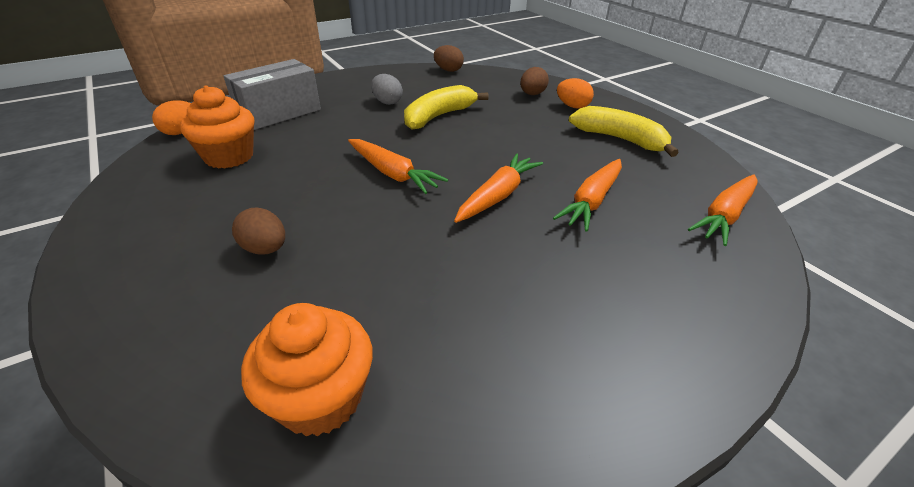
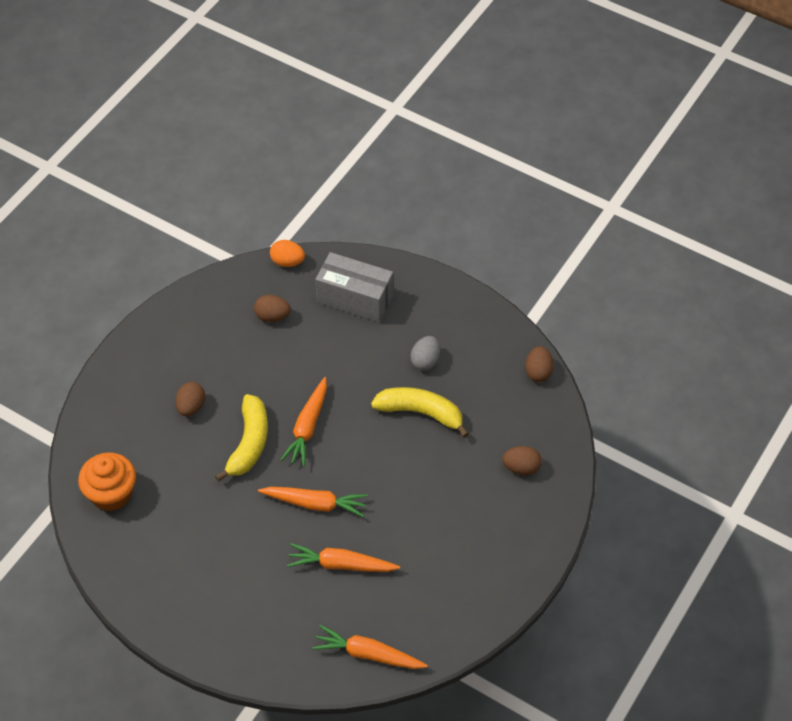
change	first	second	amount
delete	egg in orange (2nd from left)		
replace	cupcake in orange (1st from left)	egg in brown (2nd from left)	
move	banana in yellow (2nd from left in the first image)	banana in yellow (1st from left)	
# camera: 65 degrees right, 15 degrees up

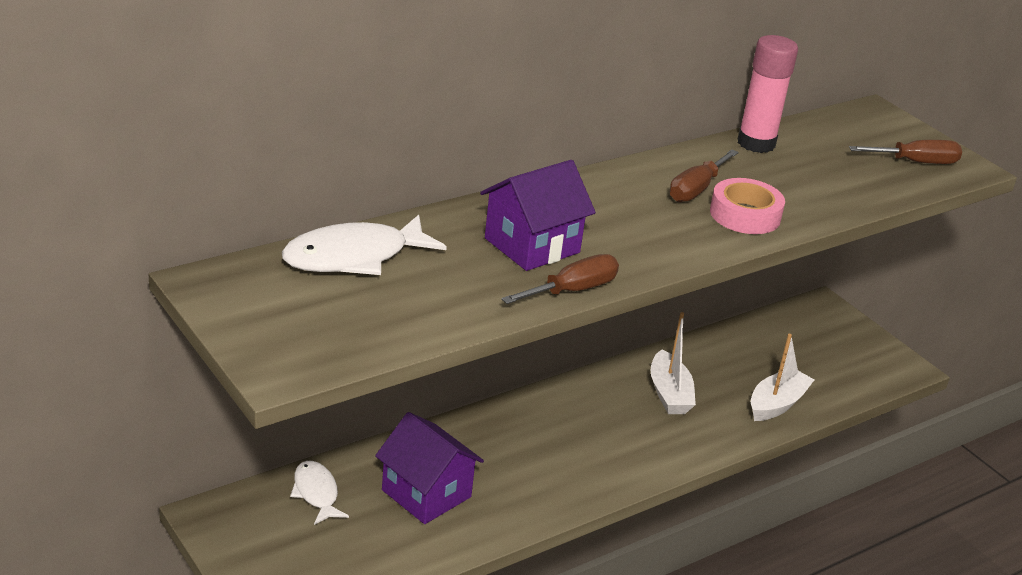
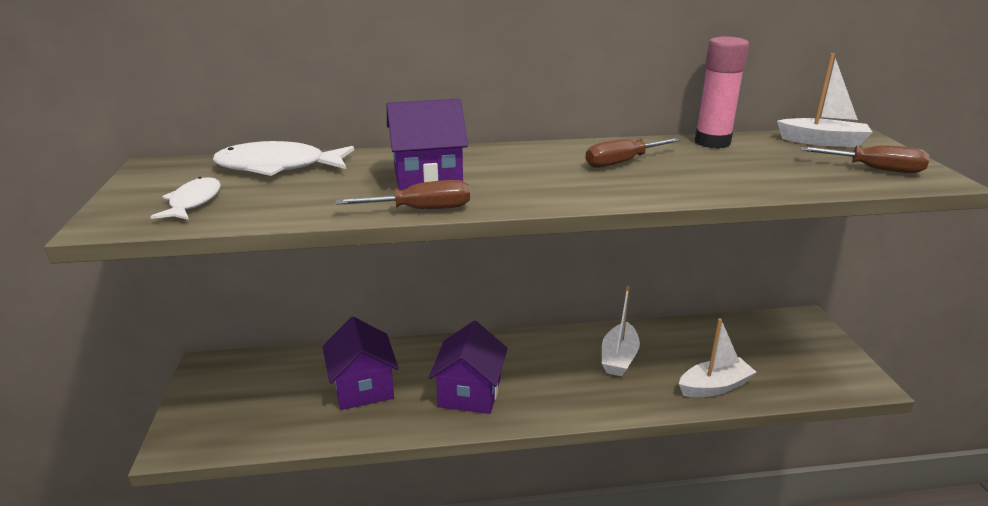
change	first	second	amount
delete	tape in pink		
move	fish in white (1st from left)		
insert		boat in white (3rd from left)	
insert		house in purple (3rd from left)	
# camera: 30 degrees right, 5 degrees down

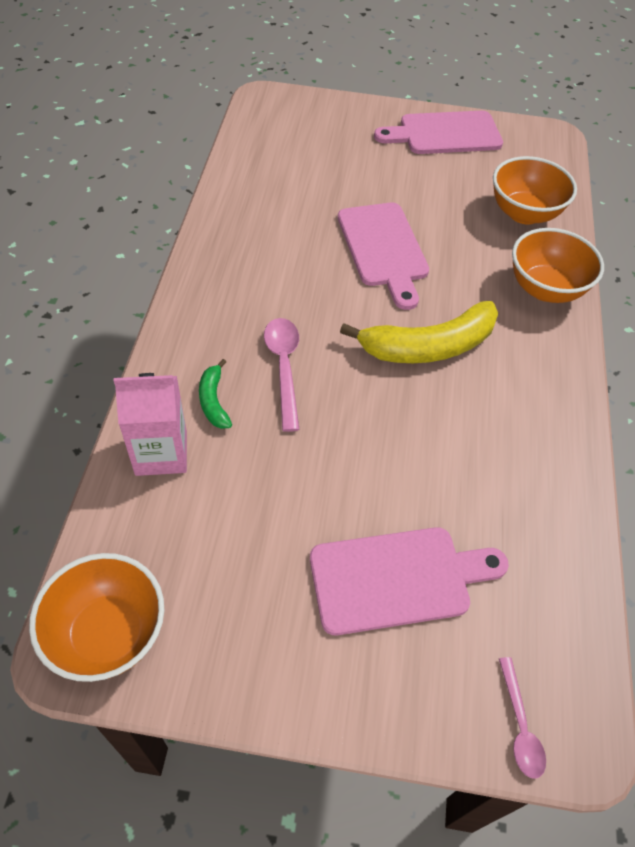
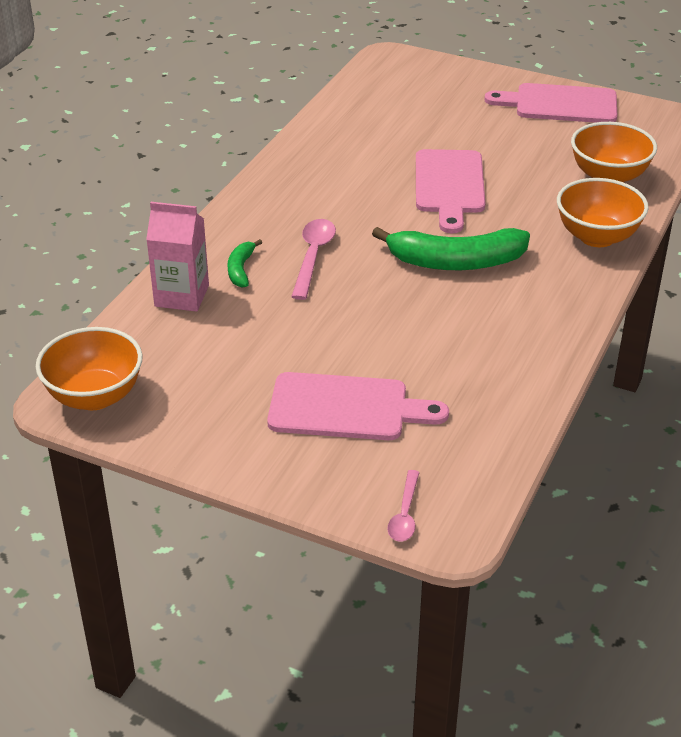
change	first	second	amount
recolor	banana in yellow	banana in green (2nd from left)	
# camera: 20 degrees right, 15 degrees down

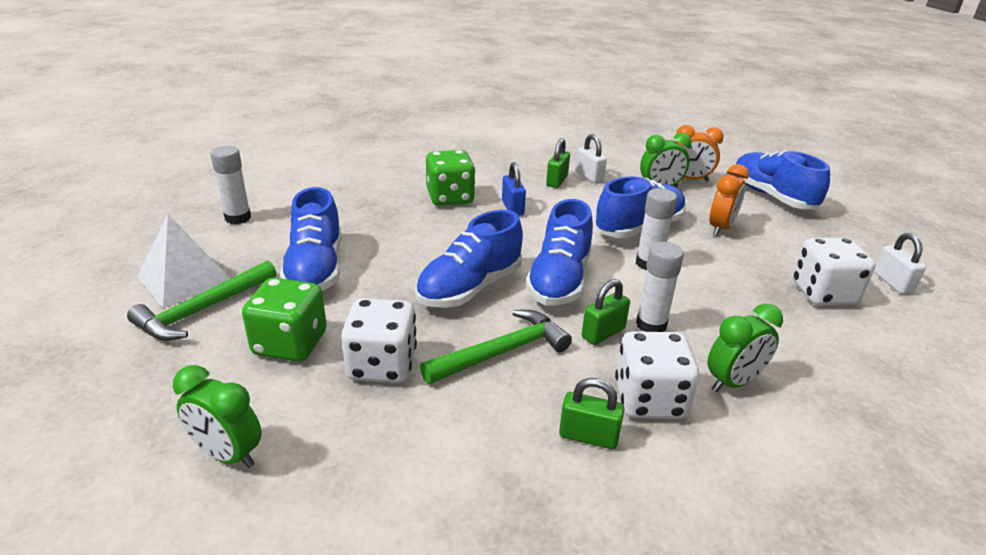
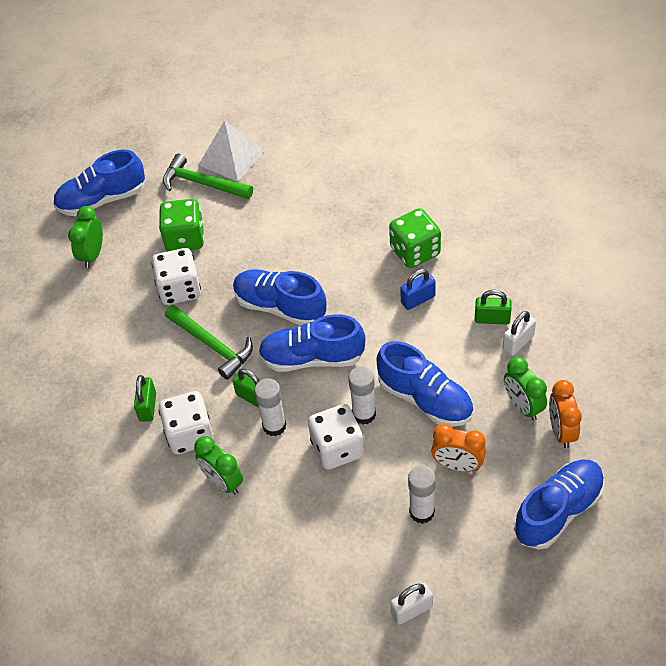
change	first	second	amount
move	glue stick in white (1st from left in the first image)	glue stick in white (3rd from left)	
move	shoe in blue (1st from left)		
move	dice in white (3rd from left)		
# camera: 80 degrees right, 20 degrees up

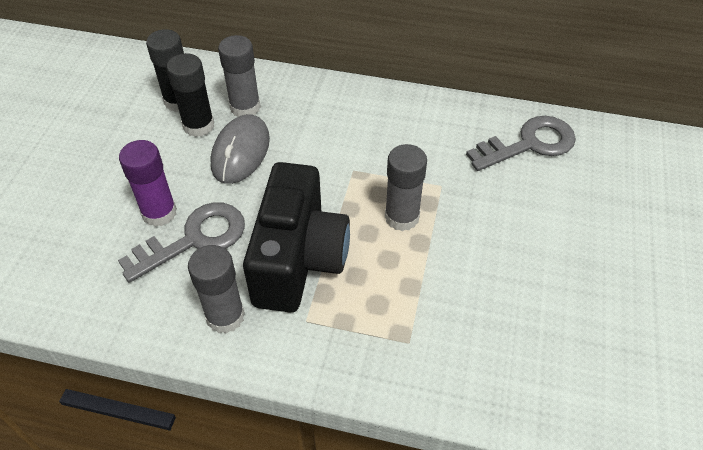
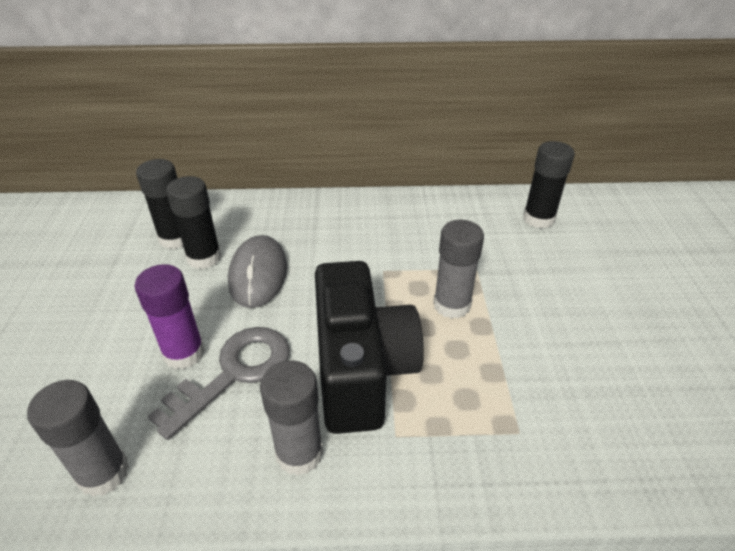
change	first	second	amount
move	glue stick in grey (2nd from left in the first image)	glue stick in grey (1st from left)	
replace	key in grey (2nd from left)	glue stick in black (3rd from left)	
# camera: 15 degrees left, 10 degrees down

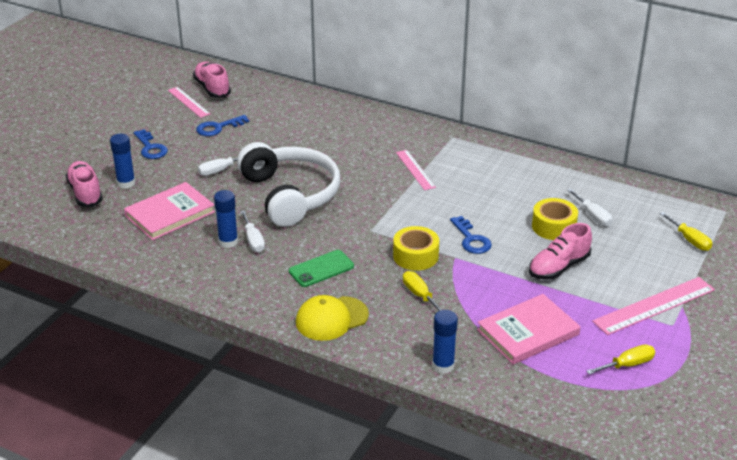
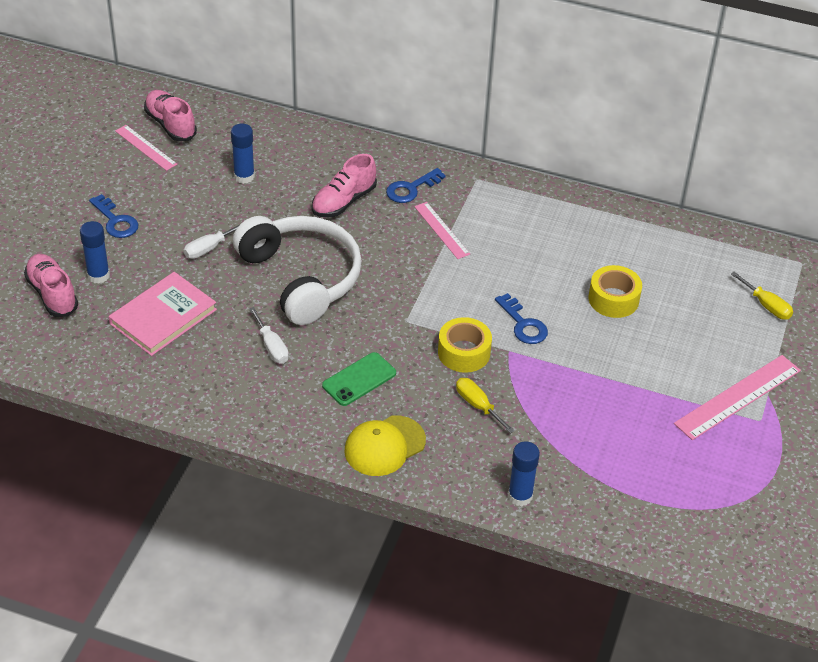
change	first	second	amount
move	key in blue (2nd from left)		
delete	screwdriver in white (3rd from left)		
move	glue stick in blue (2nd from left)		
move	shoe in pink (3rd from left)		
delete	book in pink (2nd from left)		
delete	screwdriver in yellow (2nd from left)		
# camera: 10 degrees left, 10 degrees up

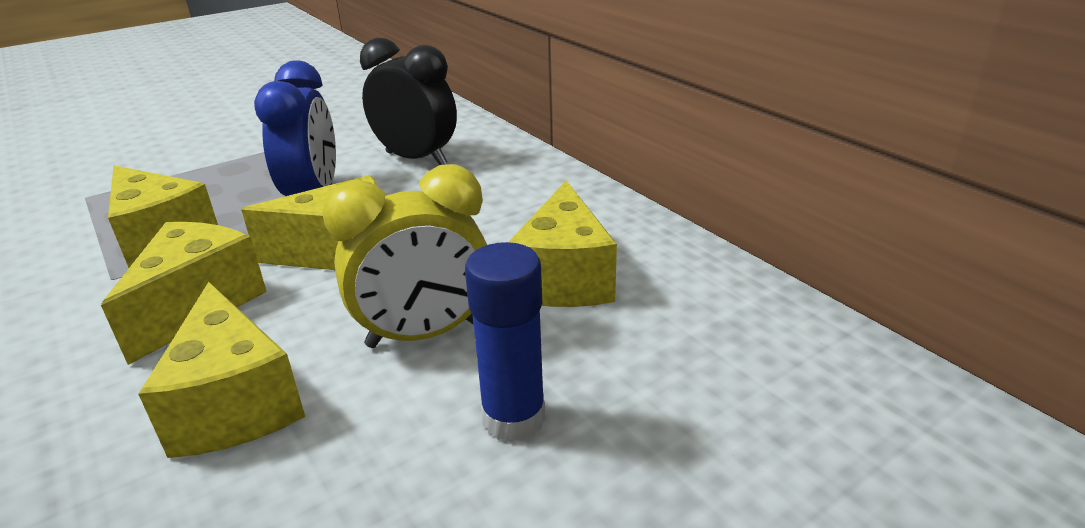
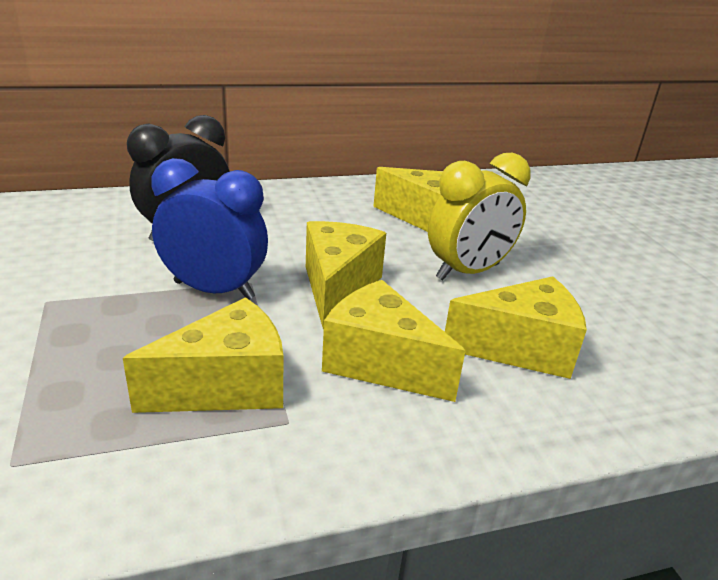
change	first	second	amount
rotate	clock in yellow		60 degrees clockwise
delete	glue stick in blue		
# camera: 75 degrees left, 0 degrees up

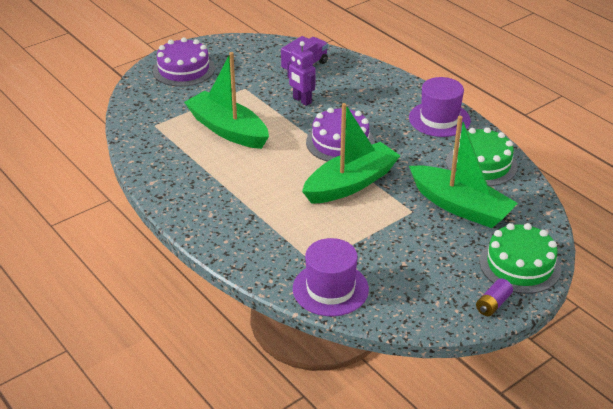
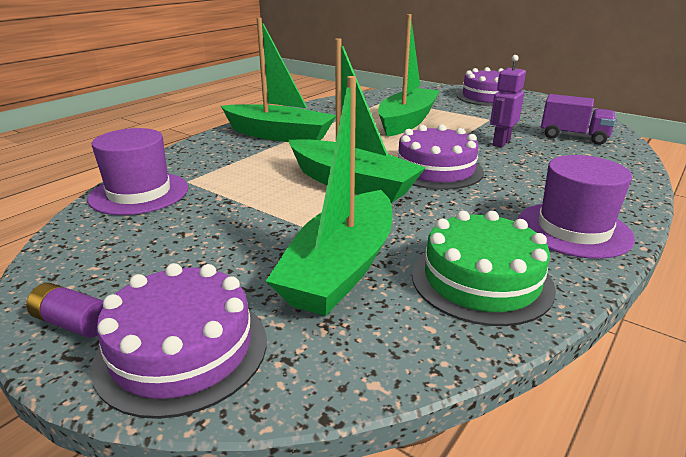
change	first	second	amount
recolor	cake in green (2nd from left)	cake in purple (1st from left)	
insert		boat in green (1st from left)	
# camera: 75 degrees right, 10 degrees down

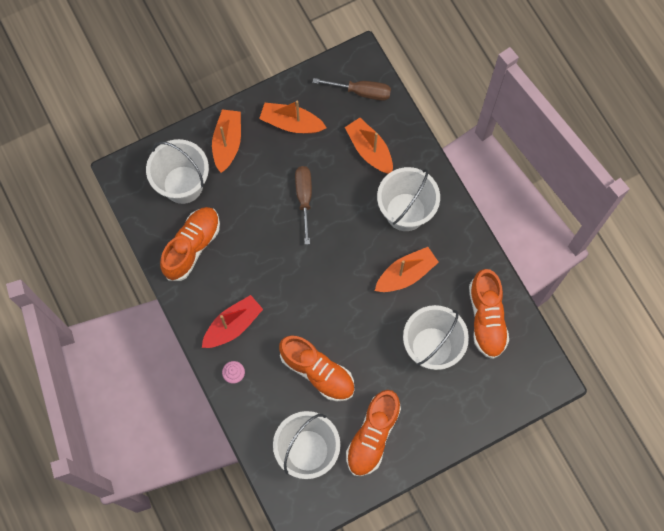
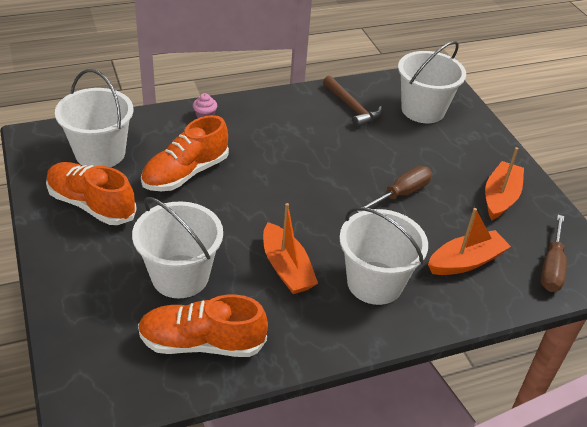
change	first	second	amount
delete	boat in orange (1st from left)		
rotate	screwdriver in brown (1st from left)		45 degrees counterclockwise
replace	shoe in orange (1st from left)	hammer in brown	
delete	boat in red		
# camera: 95 degrees right, 30 degrees down

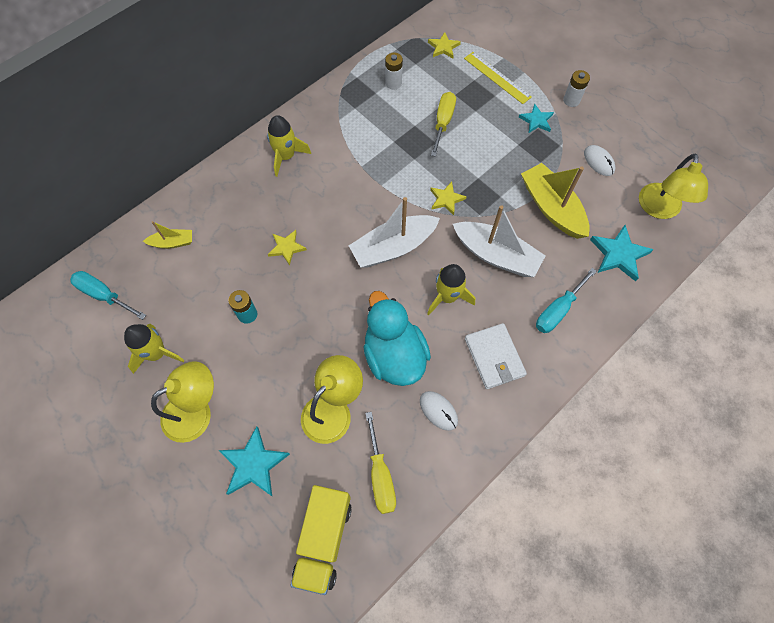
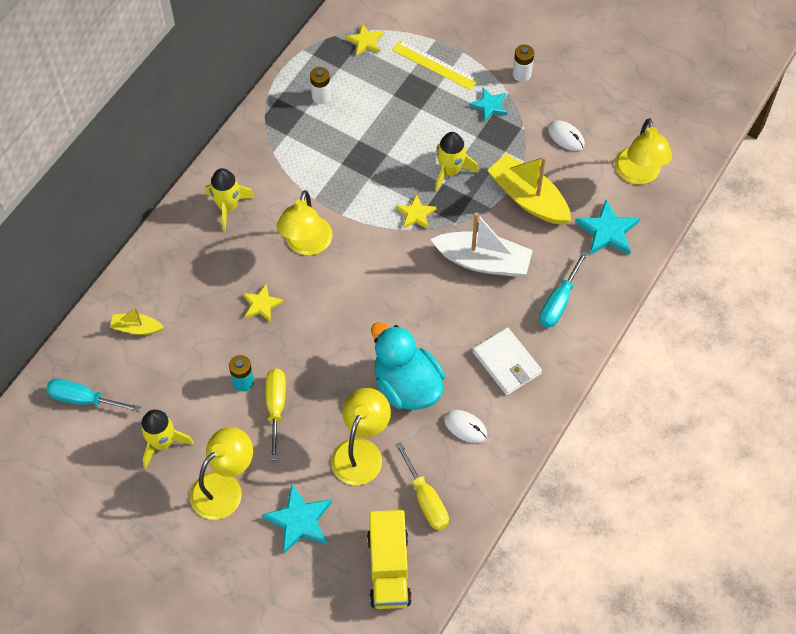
change	first	second	amount
move	screwdriver in yellow (2nd from left in the first image)	screwdriver in yellow (1st from left)	
delete	boat in white (1st from left)		
rotate	boat in yellow (1st from left)		150 degrees counterclockwise
move	rocket in yellow (3rd from left)		
insert		lamp in yellow (2nd from left)	
# camera: 15 degrees left, 5 degrees down

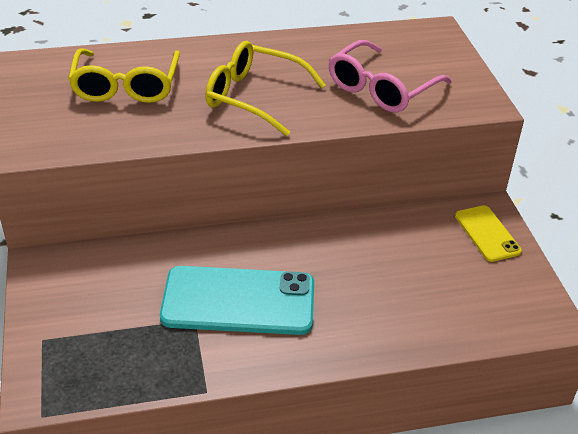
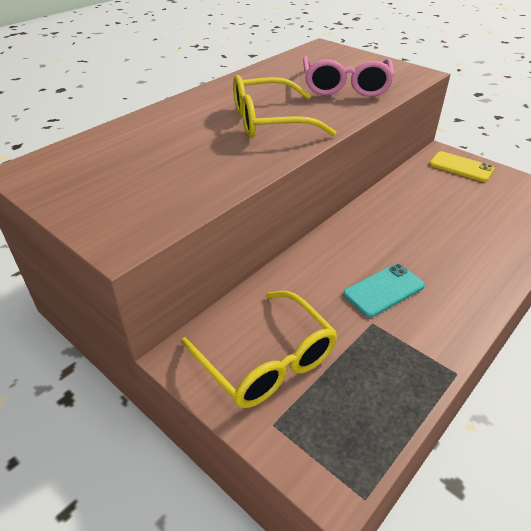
change	first	second	amount
move	glasses in yellow (1st from left)		
resize	phone in turquoise		x0.54
# camera: 35 degrees left, 0 degrees up

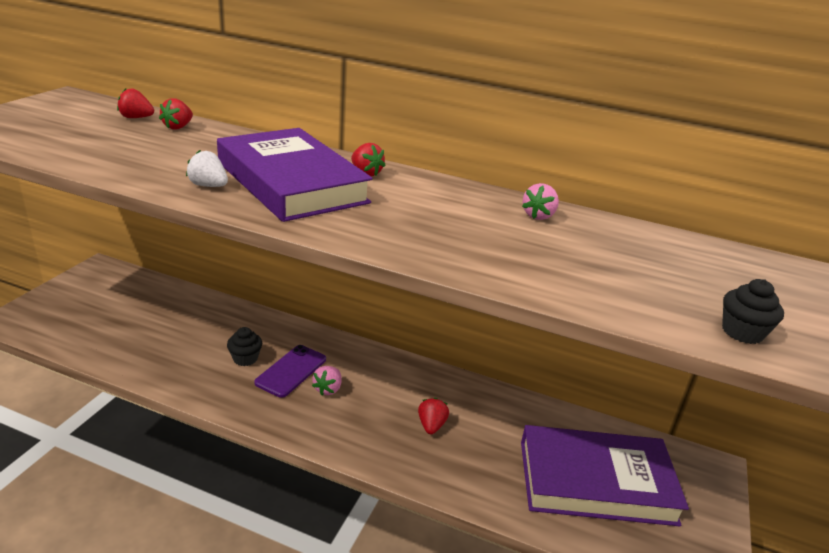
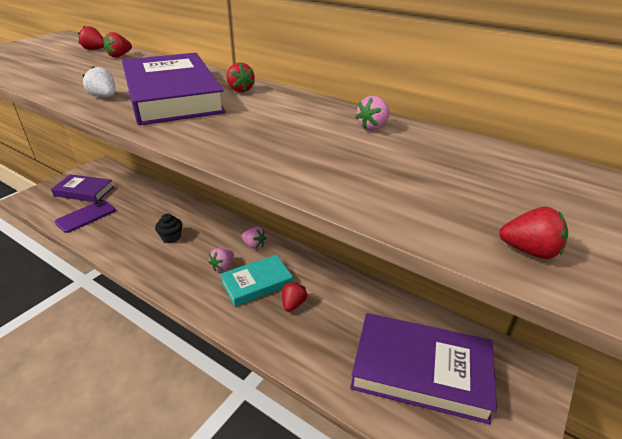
change	first	second	amount
replace	cupcake in black (2nd from left)	strawberry in red (5th from left)	
move	phone in purple		
insert		book in purple (1st from left)	
insert		strawberry in pink (2nd from left)	
insert		book in turquoise	
# camera: 15 degrees right, 5 degrees up

